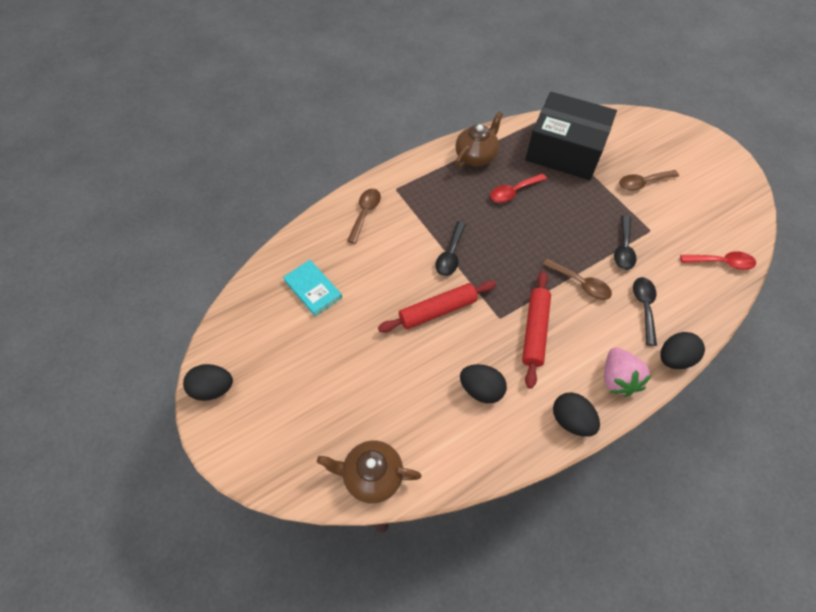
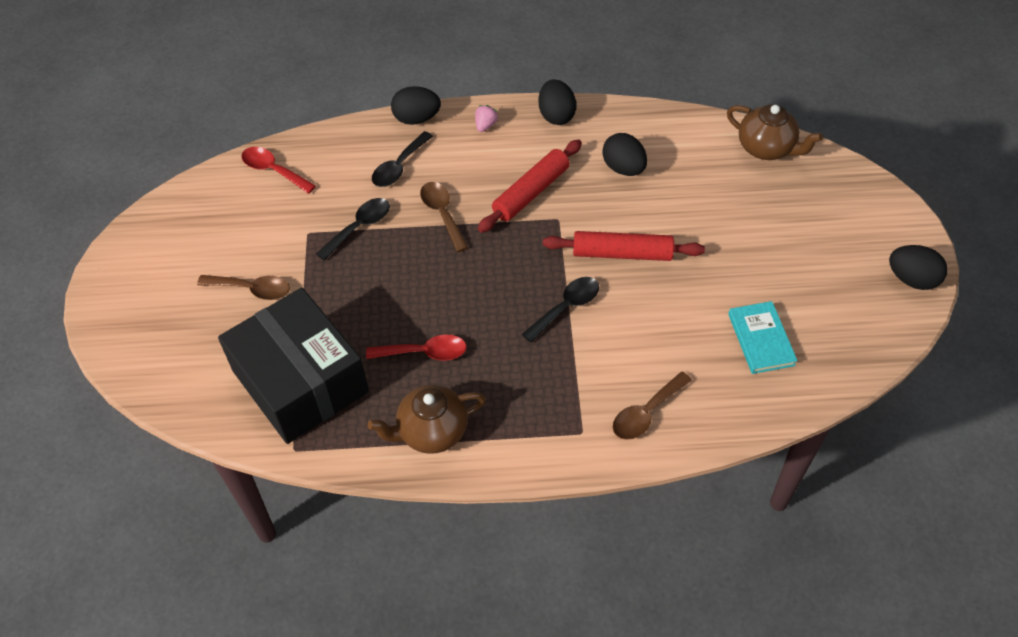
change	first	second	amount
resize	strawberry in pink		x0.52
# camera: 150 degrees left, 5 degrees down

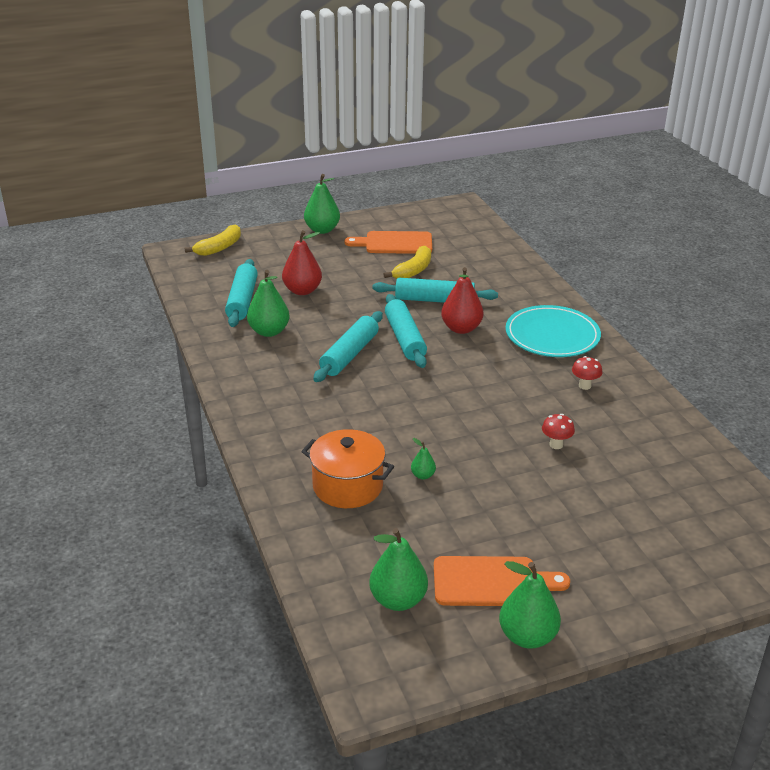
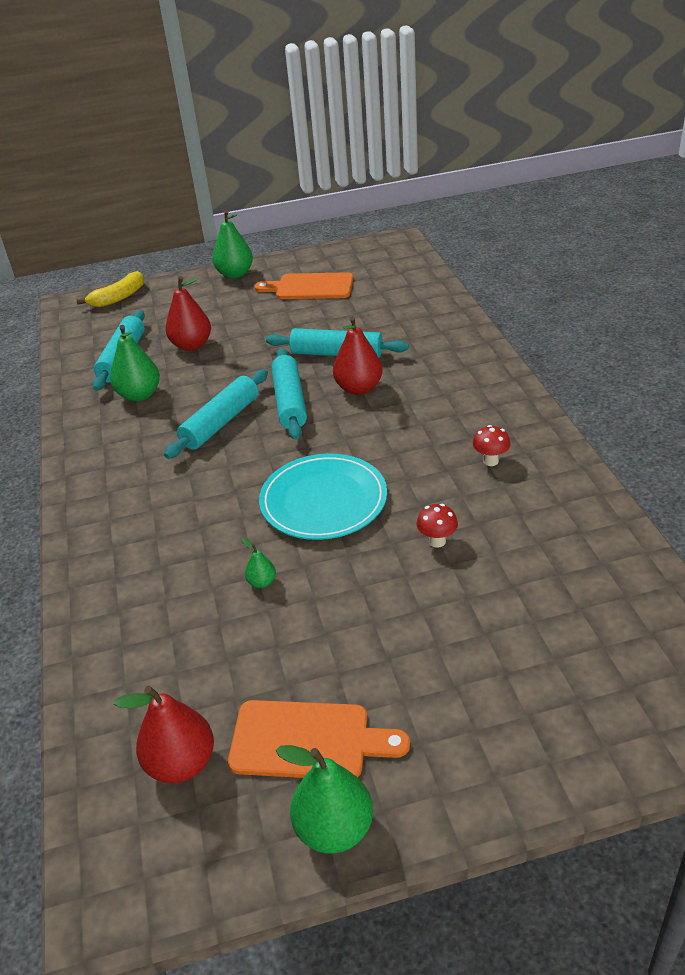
change	first	second	amount
delete	banana in yellow (2nd from left)		
move	plate in turquoise		
delete	pot in orange		
recolor	pear in green (3rd from left)	pear in red (1st from left)	
# camera: 10 degrees right, 5 degrees up

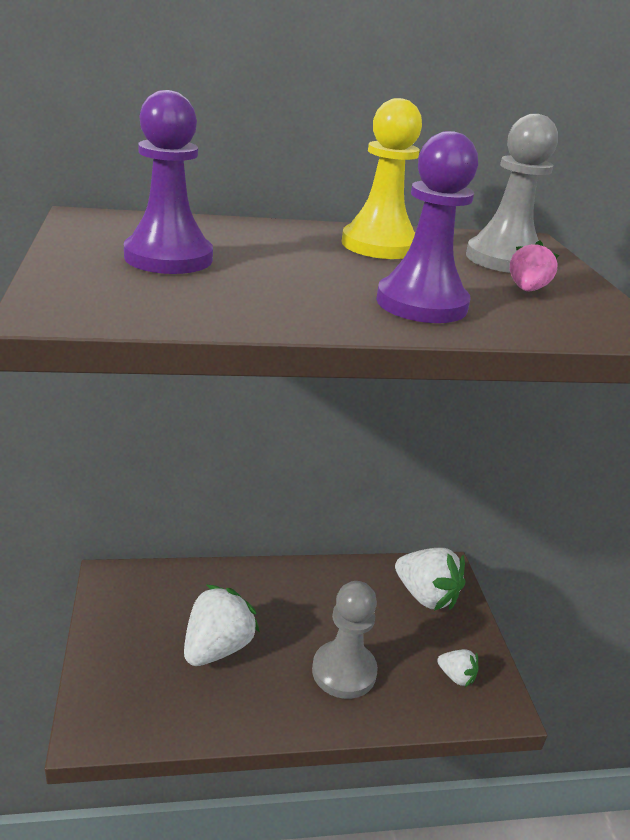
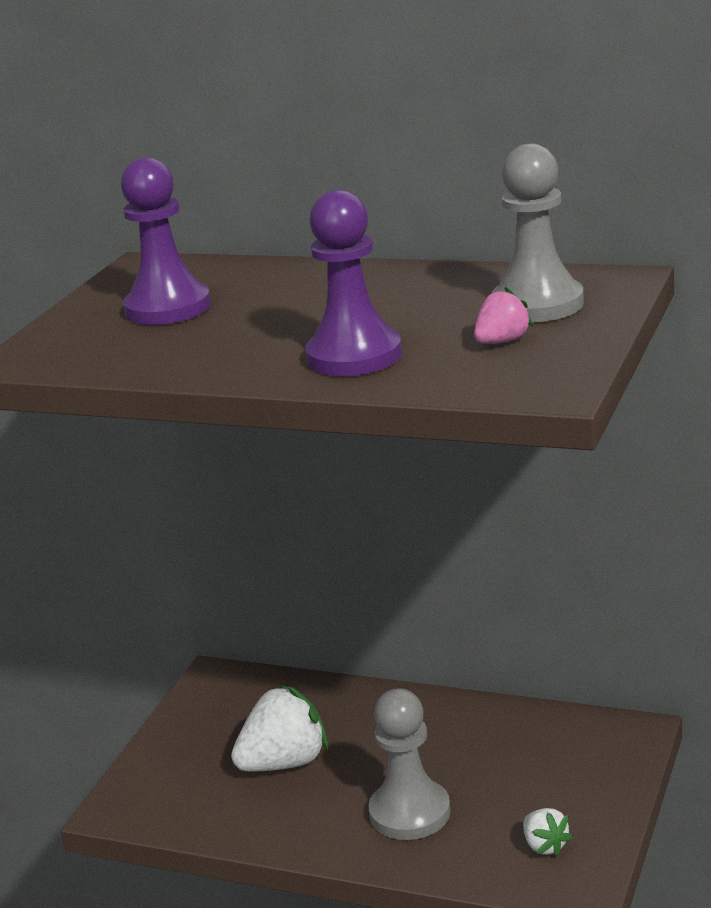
change	first	second	amount
delete	pawn in yellow		
delete	strawberry in white (2nd from left)		
# camera: 35 degrees right, 5 degrees down

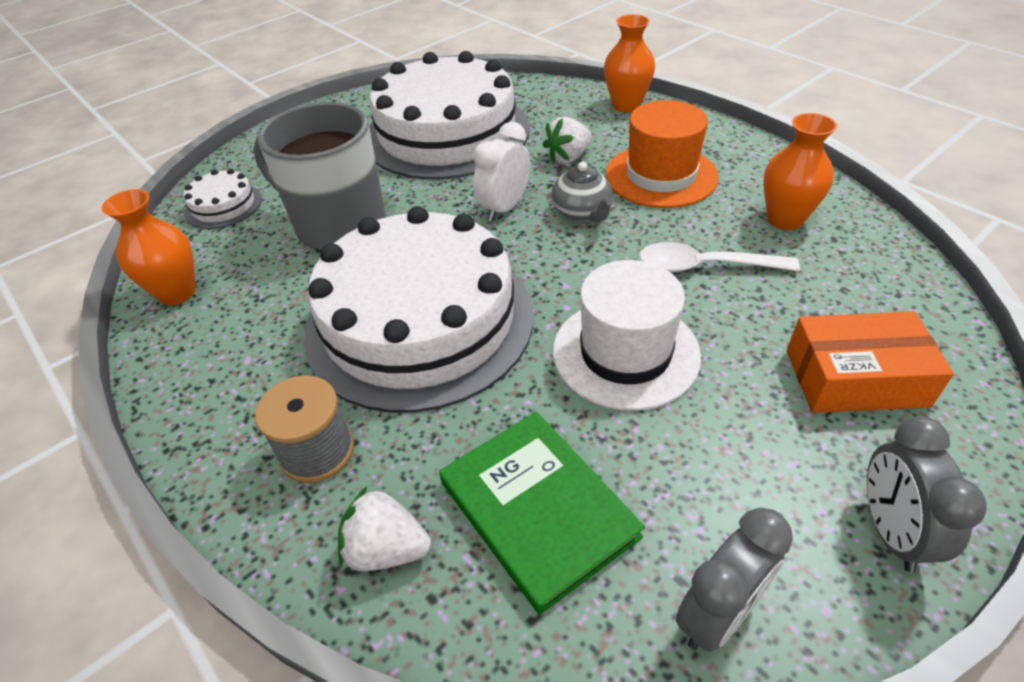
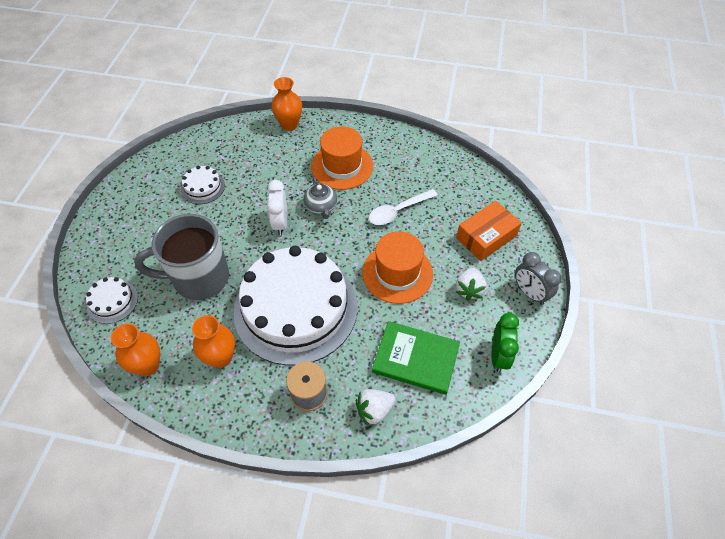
change	first	second	amount
resize	cake in white (3rd from left in the first image)	cake in white (2nd from left)	x0.41
move	vase in orange (3rd from left in the first image)	vase in orange (2nd from left)	
move	strawberry in white (2nd from left)		
rotate	teapot in grey		45 degrees clockwise
recolor	hat in white	hat in orange (2nd from left)	
recolor	clock in grey (1st from left)	clock in green	
# camera: 40 degrees left, 10 degrees up

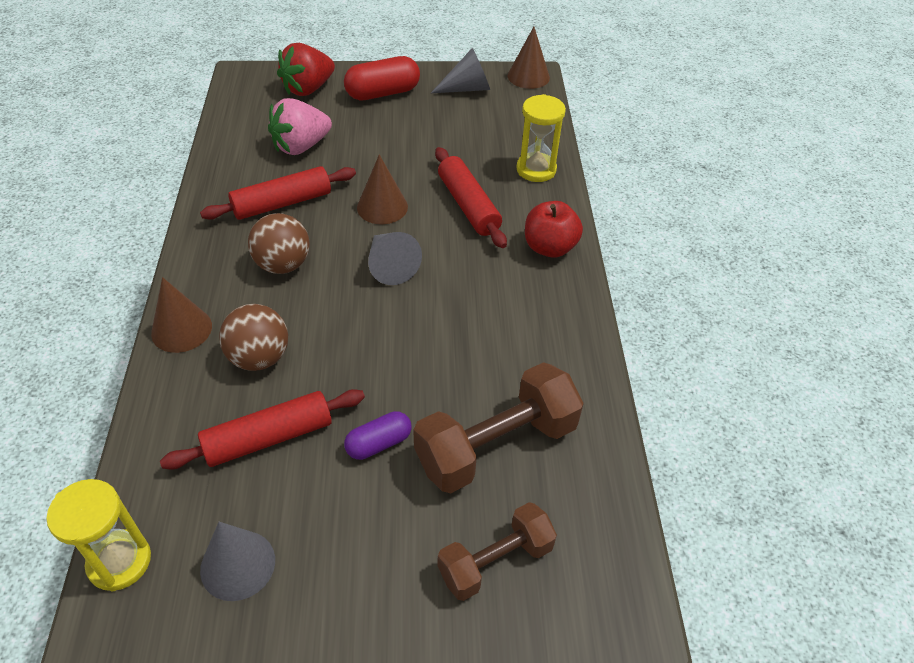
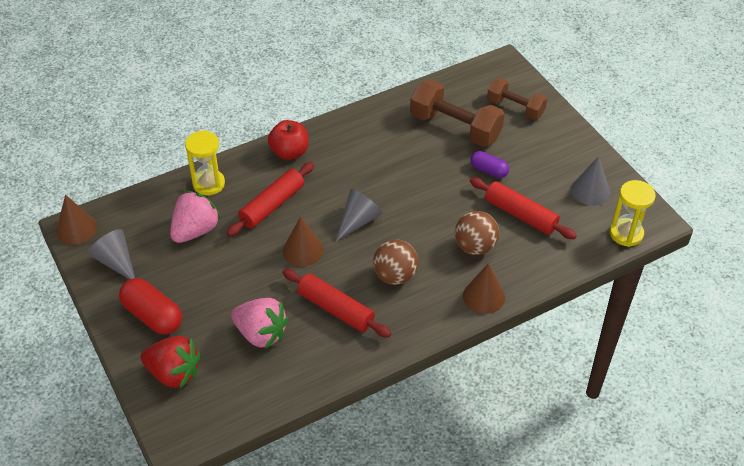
change	first	second	amount
insert		strawberry in pink (1st from left)	
# camera: 115 degrees left, 0 degrees up

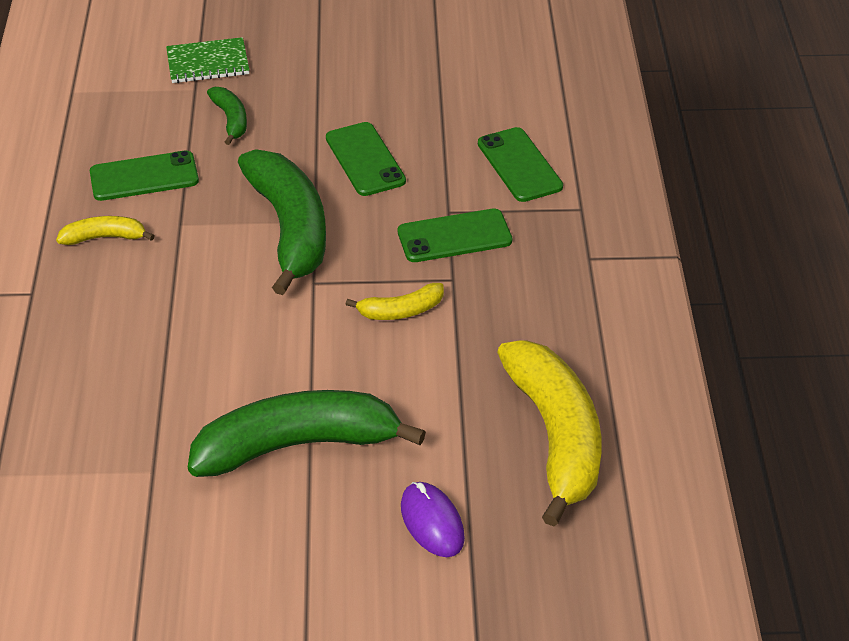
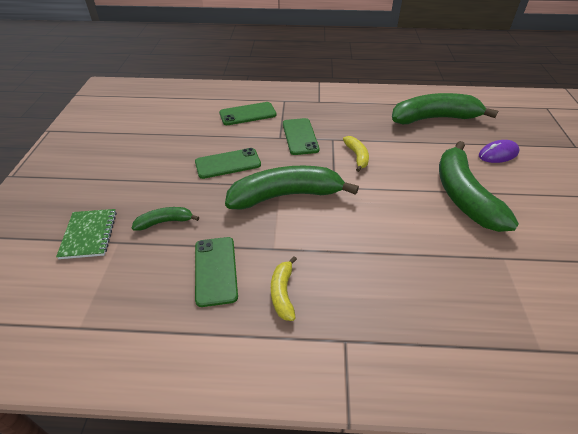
change	first	second	amount
recolor	banana in yellow (3rd from left)	banana in green (3rd from left)	
# camera: 85 degrees left, 0 degrees up

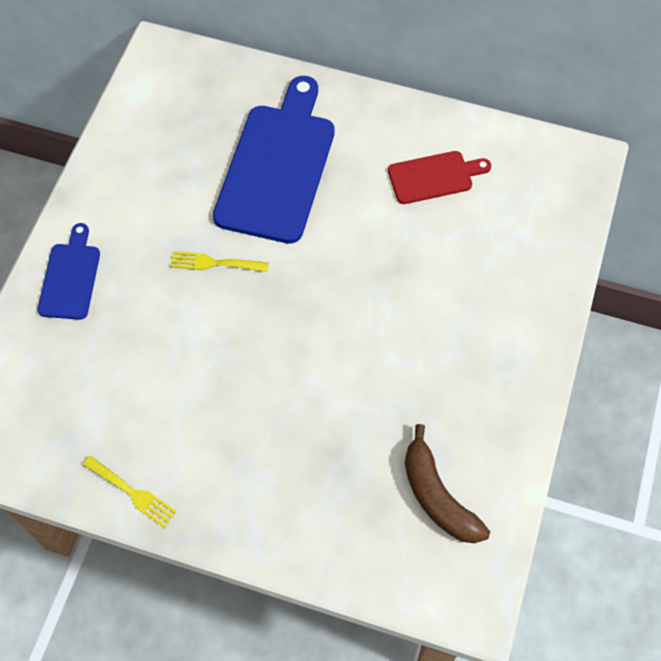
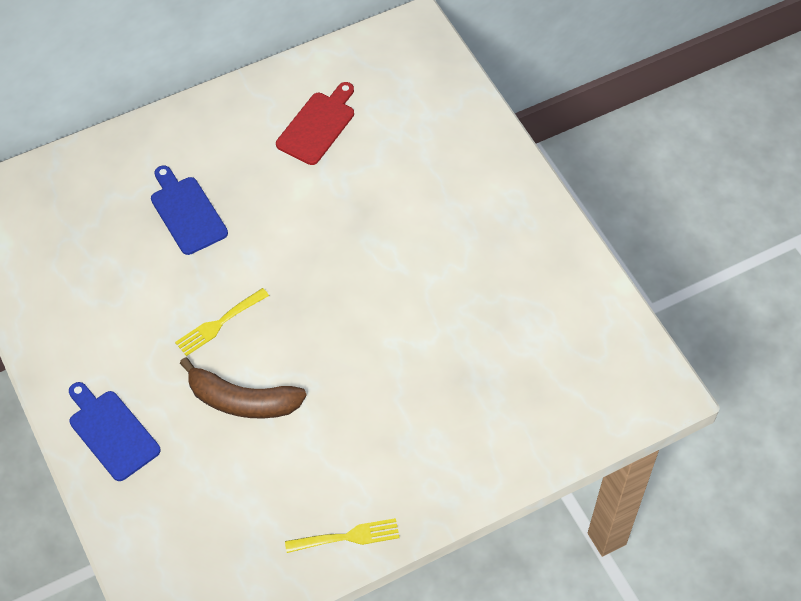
change	first	second	amount
resize	cutting board in blue (2nd from left)		x0.52
move	banana in brown		
# camera: 45 degrees left, 5 degrees down

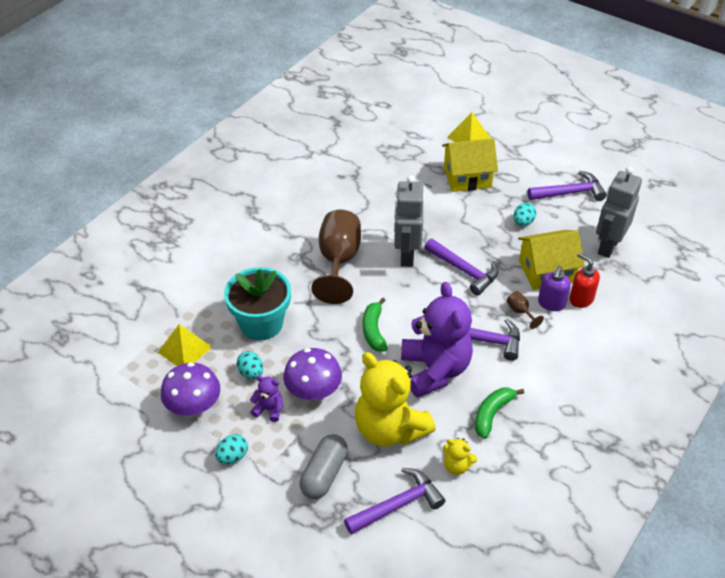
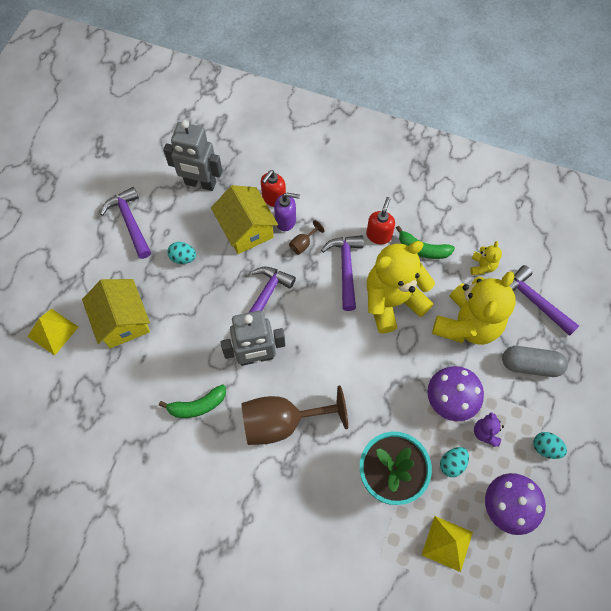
change	first	second	amount
recolor	teddy bear in purple (2nd from left)	teddy bear in yellow (1st from left)	
move	banana in green (1st from left)		
insert		soap dispenser in red (2nd from left)	
# camera: 105 degrees left, 20 degrees up

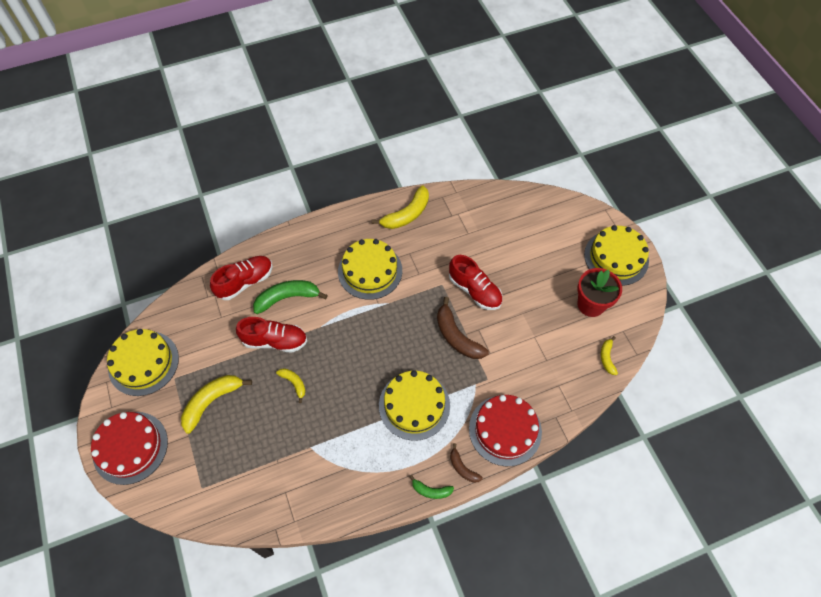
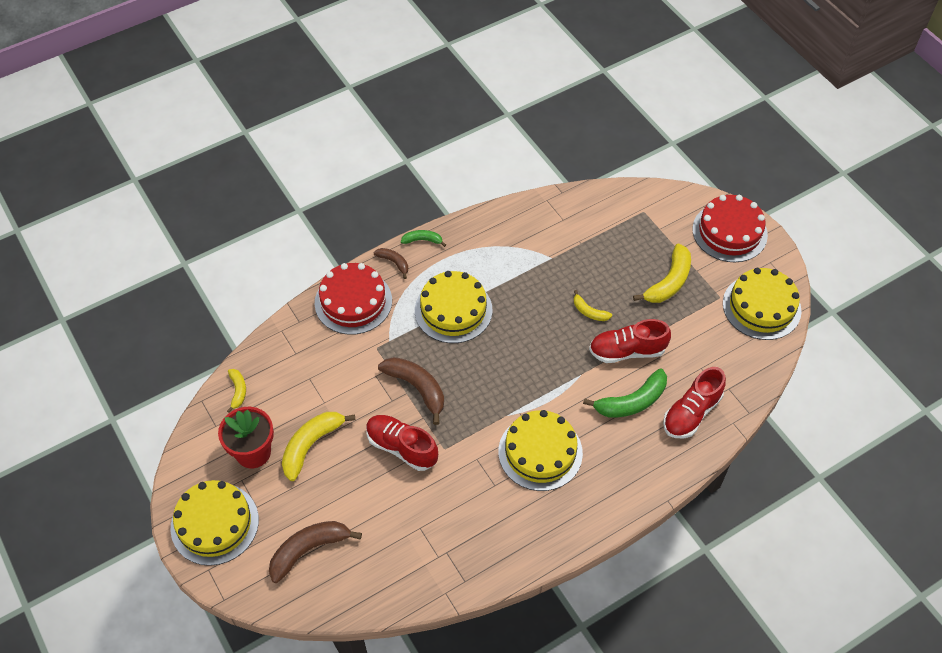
change	first	second	amount
move	banana in yellow (3rd from left in the first image)	banana in yellow (2nd from left)	
insert		banana in brown (1st from left)	
# camera: 170 degrees right, 5 degrees down

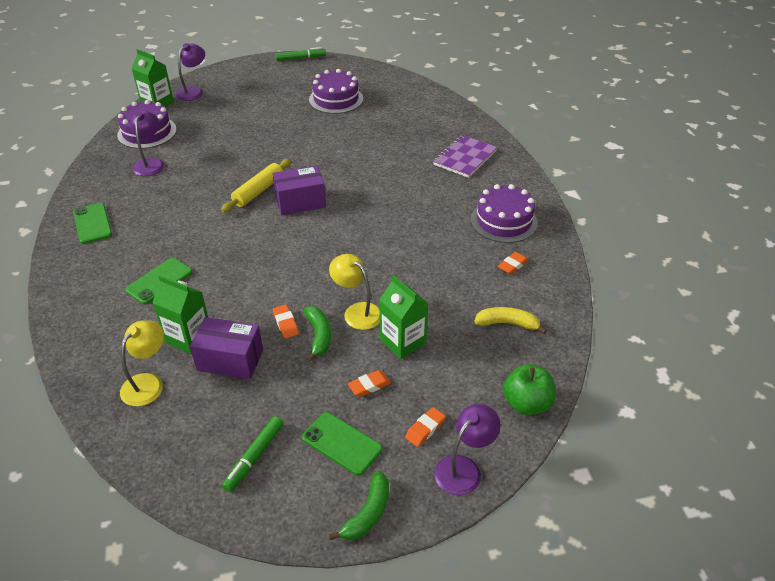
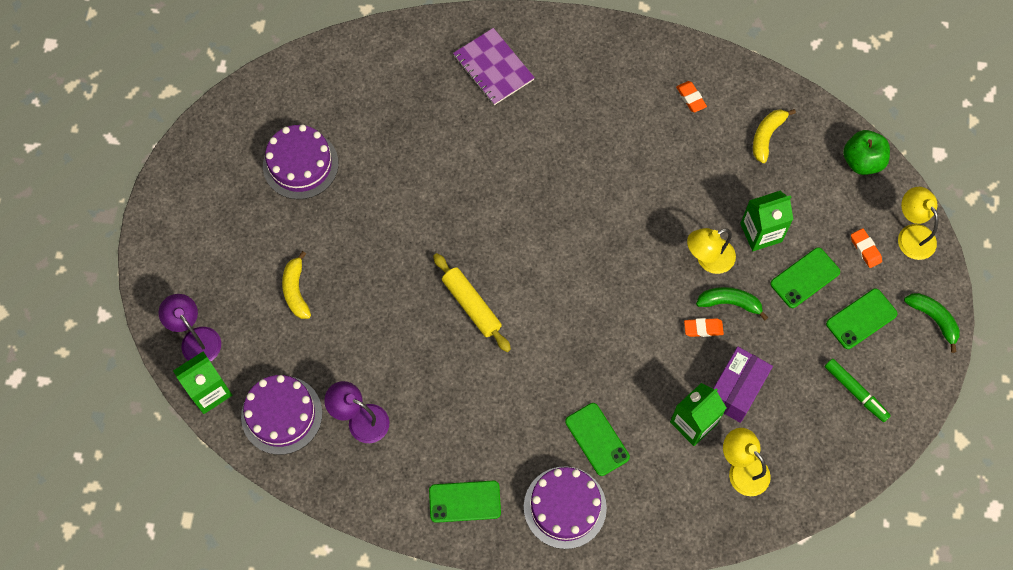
change	first	second	amount
delete	marker in green (2nd from left)		
delete	box in purple (2nd from left)		
move	cake in purple (3rd from left)		
replace	eraser in orange (2nd from left)	phone in green (3rd from left)	
recolor	lamp in purple (3rd from left)	lamp in yellow (3rd from left)	
insert		banana in yellow (1st from left)	
# camera: 70 degrees left, 25 degrees up

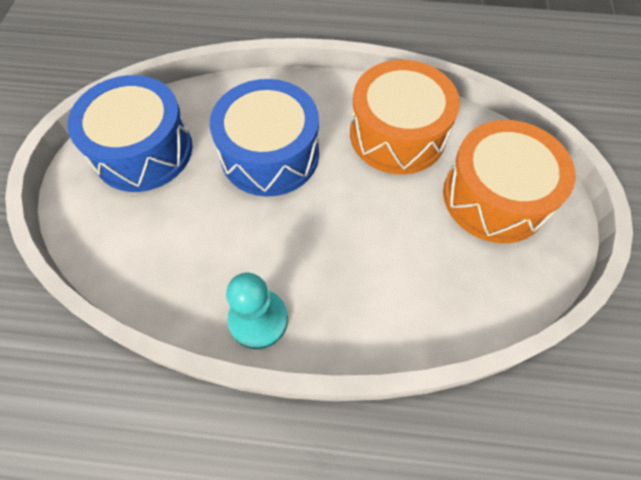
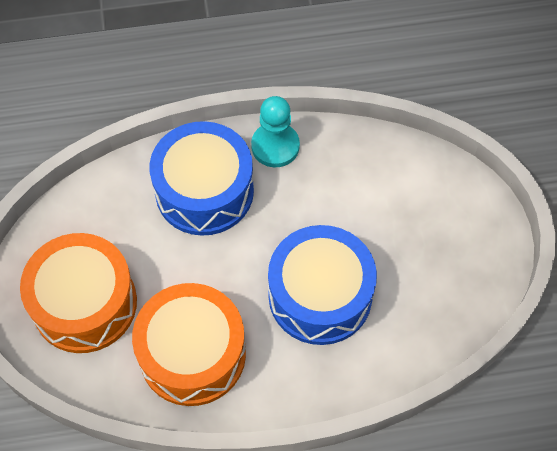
change	first	second	amount
move	drum in blue (1st from left)		
# camera: 165 degrees right, 0 degrees up

